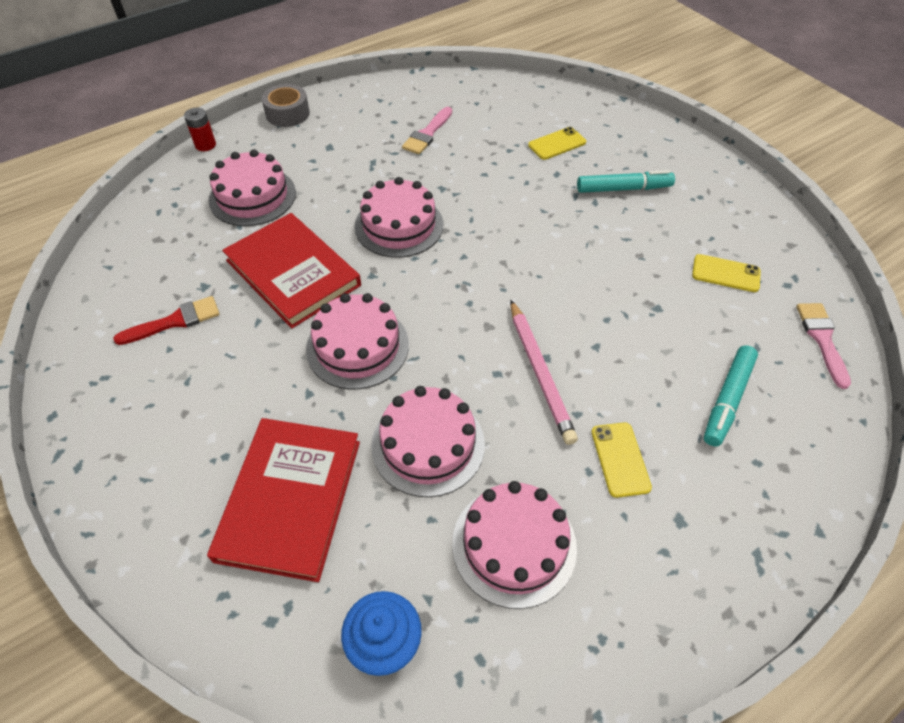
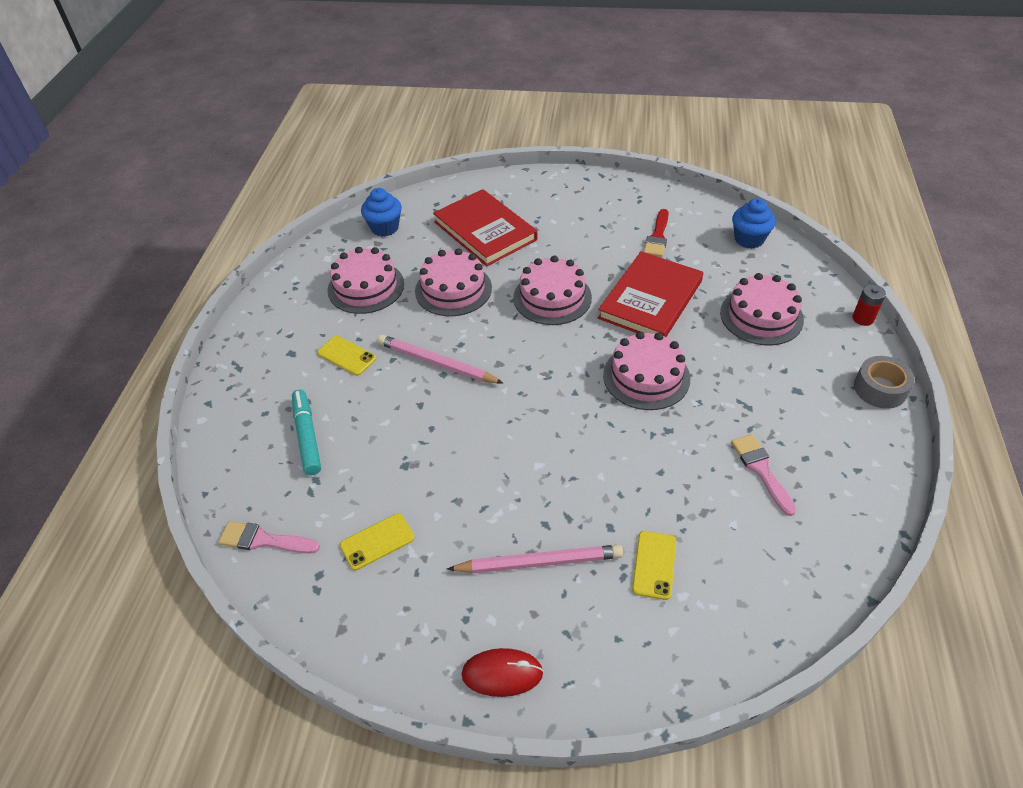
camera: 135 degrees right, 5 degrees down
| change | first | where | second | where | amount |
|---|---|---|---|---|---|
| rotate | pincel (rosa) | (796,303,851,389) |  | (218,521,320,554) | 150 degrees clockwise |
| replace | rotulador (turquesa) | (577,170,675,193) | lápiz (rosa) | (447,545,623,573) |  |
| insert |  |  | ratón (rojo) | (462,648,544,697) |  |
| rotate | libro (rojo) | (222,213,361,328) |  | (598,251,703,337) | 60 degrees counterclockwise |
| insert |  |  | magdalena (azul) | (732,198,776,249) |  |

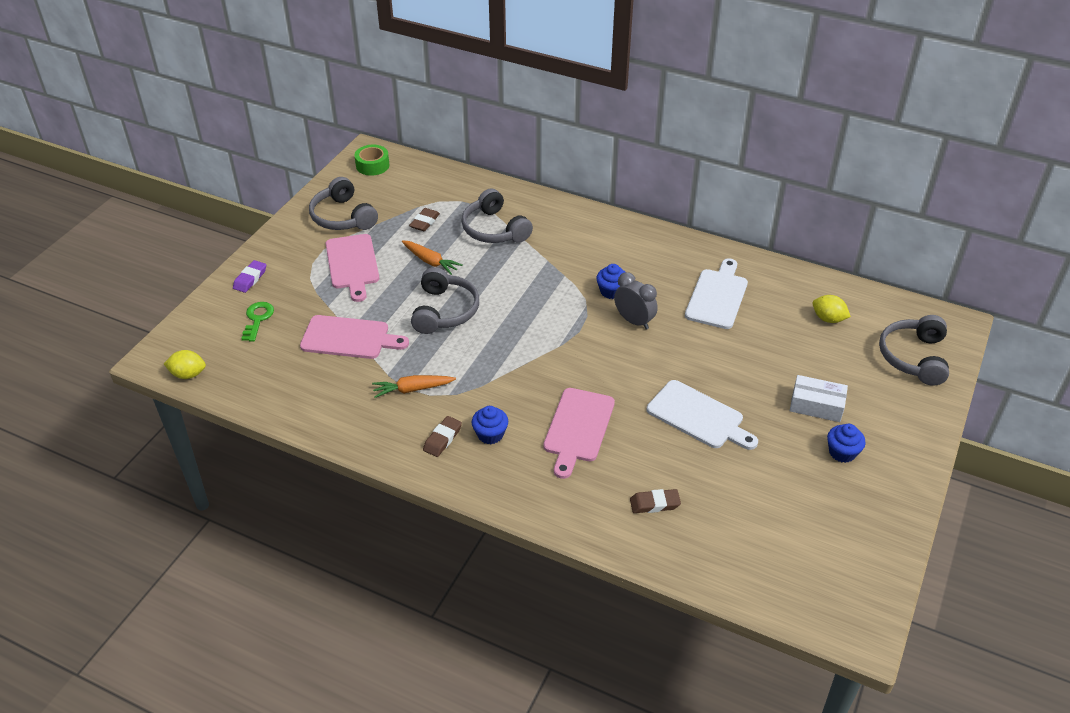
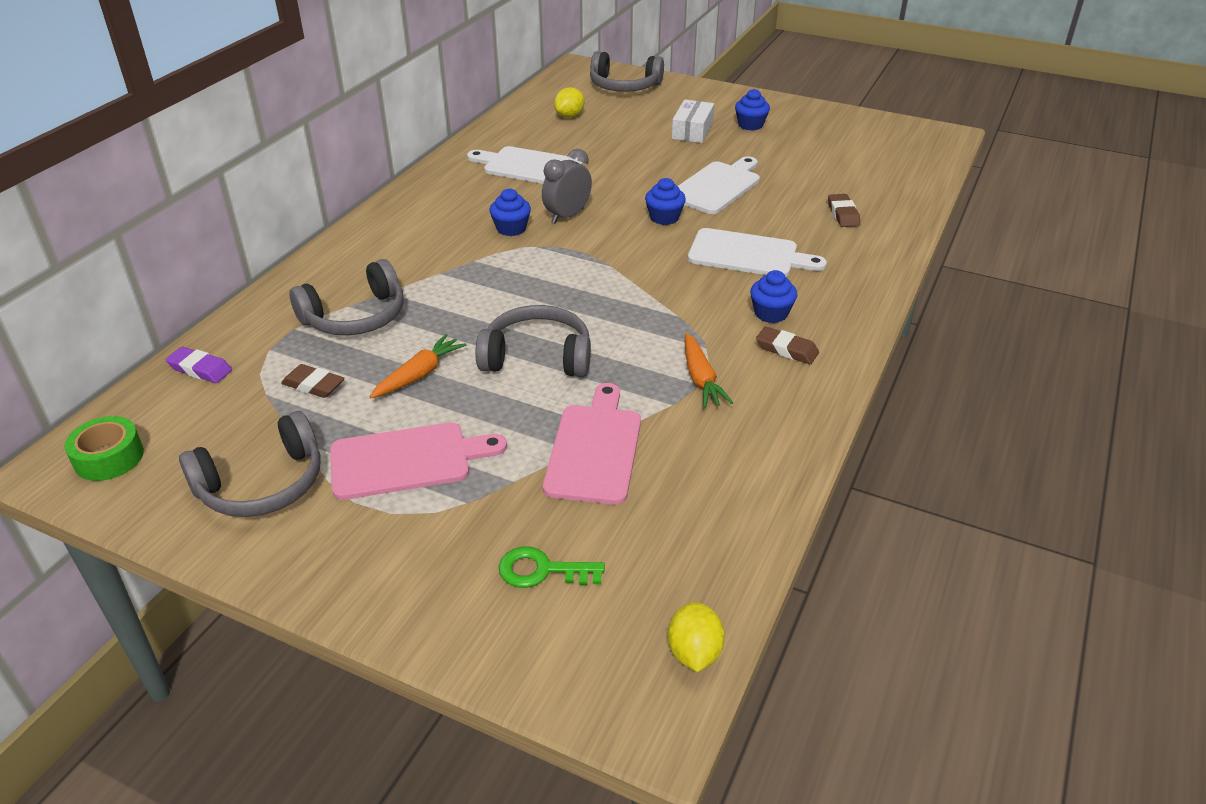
camera: 90 degrees left, 5 degrees down
| change | first | where | second | where | amount |
|---|---|---|---|---|---|
| move | goma de borrar (morado) | (233,260,266,293) |  | (166,347,232,383) |  |
| insert |  |  | magdalena (azul) | (645,178,686,225) |  |
| recolor | tabla de cortar (rosa) | (543,388,615,479) | tabla de cortar (blanco) | (688,228,827,277) |  |

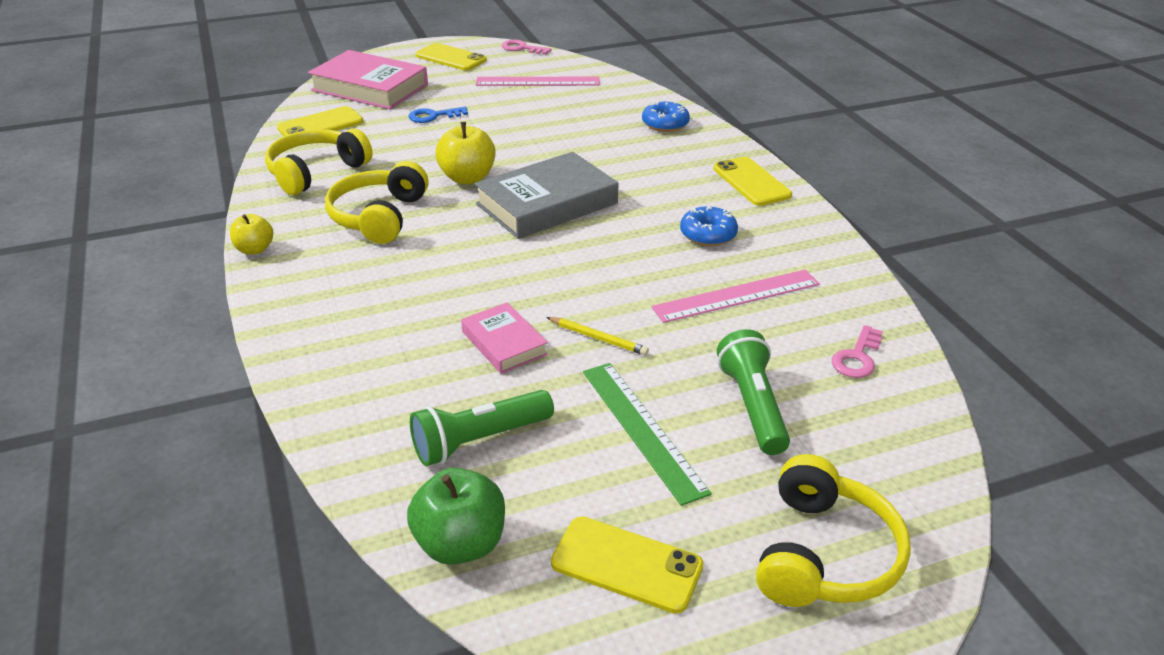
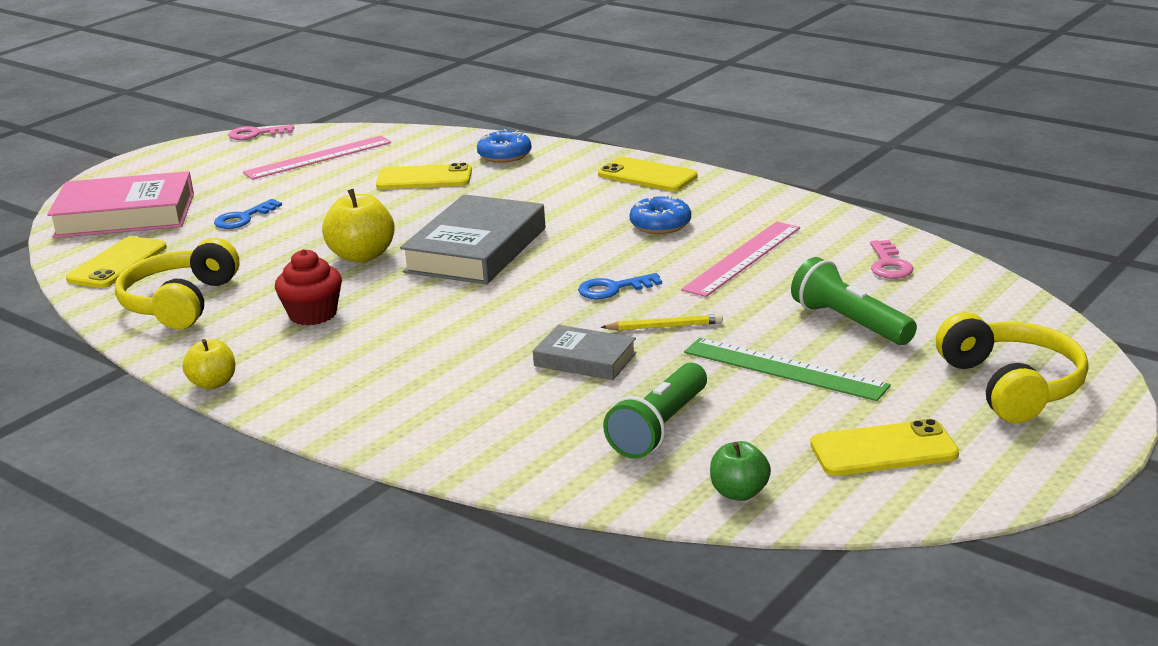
camera: 30 degrees left, 10 degrees down
| change | first | where | second | where | amount |
|---|---|---|---|---|---|
| replace | auriculares (amarillo) | (325,161,428,244) | magdalena (rojo) | (275,249,342,326) |  |
| move | móvil (amarillo) | (415,43,487,71) |  | (376,163,472,189) |  |
| recolor | libro (rosa) | (461,302,548,374) | libro (gris) | (533,325,637,380) |  |
| insert |  |  | llave (azul) | (578,273,662,299) |  |
| resize | manzana (verde) | (407,468,505,565) |  | (710,441,771,501) | x0.62 |

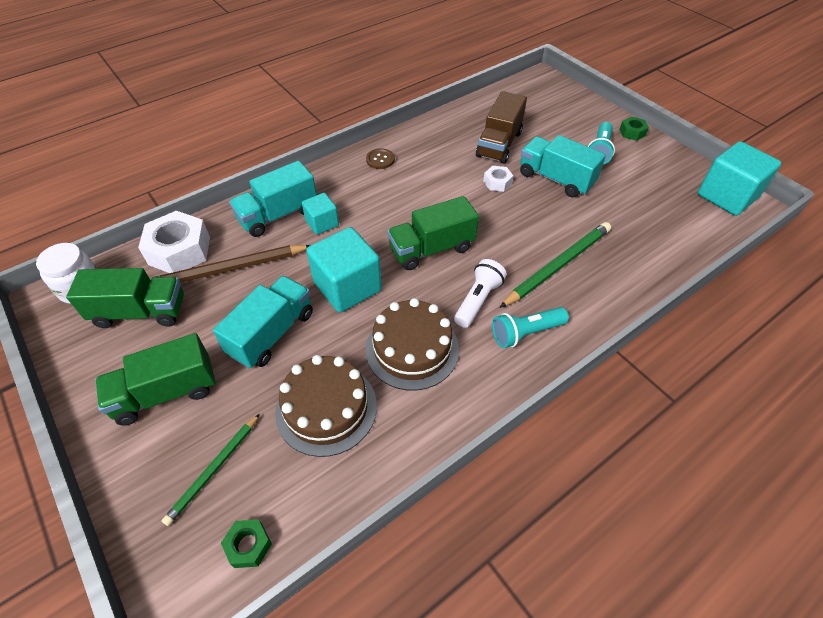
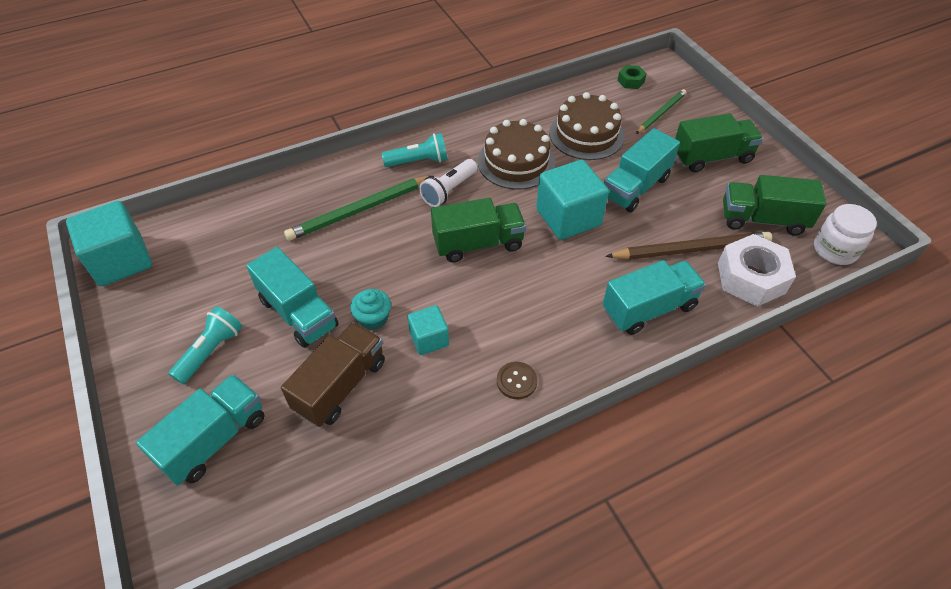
camera: 170 degrees left, 0 degrees up
| change | first | where | second | where | amount |
|---|---|---|---|---|---|
| insert |  |  | camión (turquesa) | (136,374,264,486) |  |
| replace | tuerca (blanco) | (483,166,513,192) | magdalena (turquesa) | (350,289,391,330) |  |
| move | cubo (turquesa) | (302,193,339,235) |  | (407,305,449,355) |  |
| delete | tuerca (verde) | (619,117,649,141) |  |  |  |

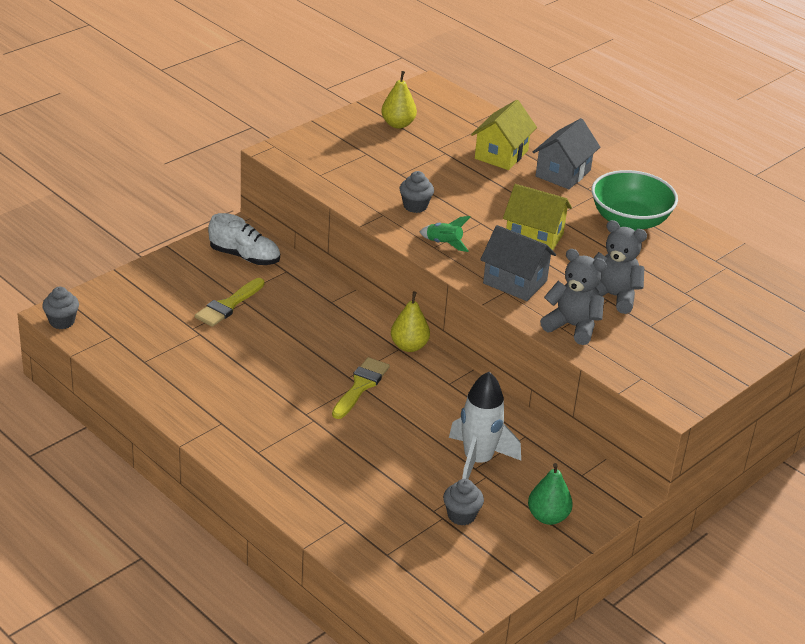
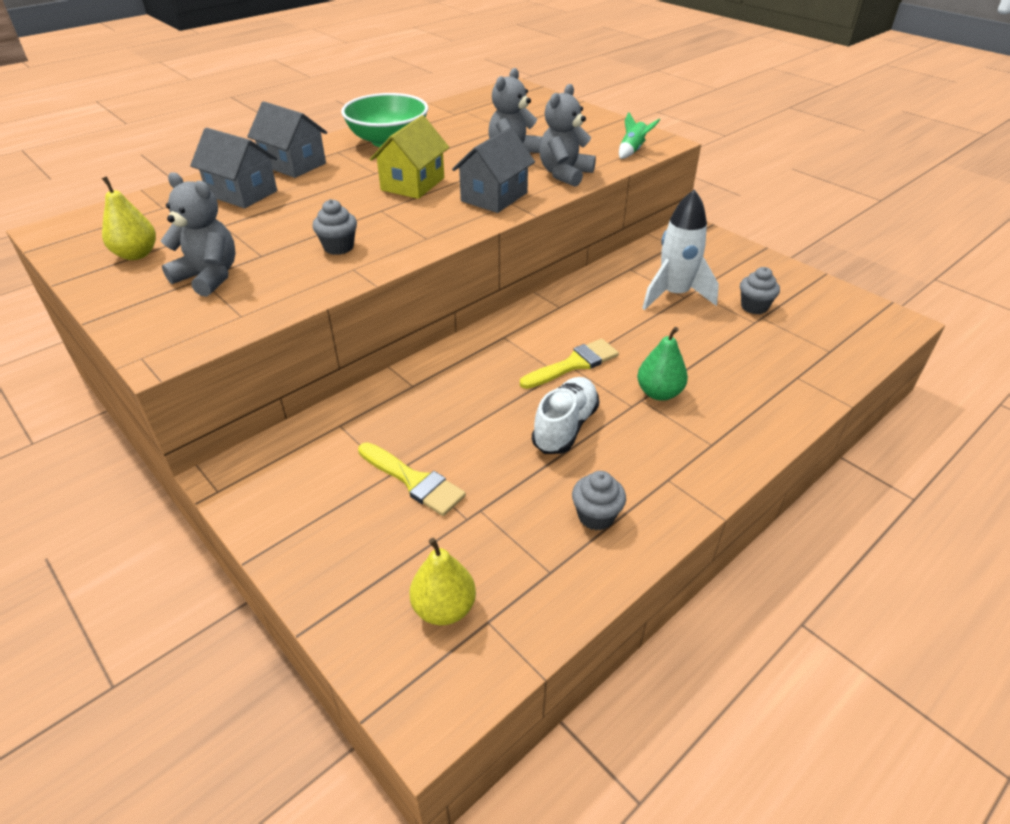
camera: 85 degrees left, 5 degrees up
| change | first | where | second | where | amount |
|---|---|---|---|---|---|
| insert |  |  | osito (gris) | (161,172,236,297) |  |
| recolor | casa (amarillo) | (471,100,537,170) | casa (gris) | (190,128,277,208) |  |
| move | pera (amarillo) | (391,292,430,352) |  | (409,538,476,625) |  |
| rotate | pincel (amarillo) | (332,357,390,419) |  | (520,339,619,389) | 120 degrees clockwise |
| move | zapato (blanco) | (208,213,280,265) |  | (532,377,600,454) |  |
| move | magdalena (gris) | (42,287,79,329) |  | (572,471,626,531) |  |
| move | cohete (verde) | (420,216,471,252) |  | (619,112,660,159) |  |
| move | pera (verde) | (528,463,573,525) |  | (637,327,688,401) |  |

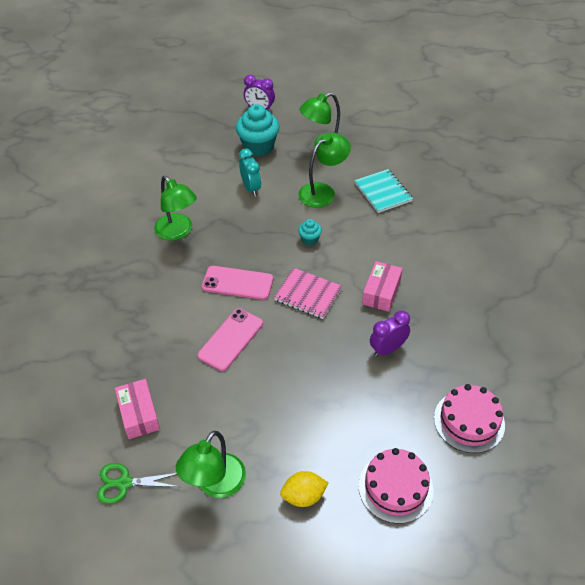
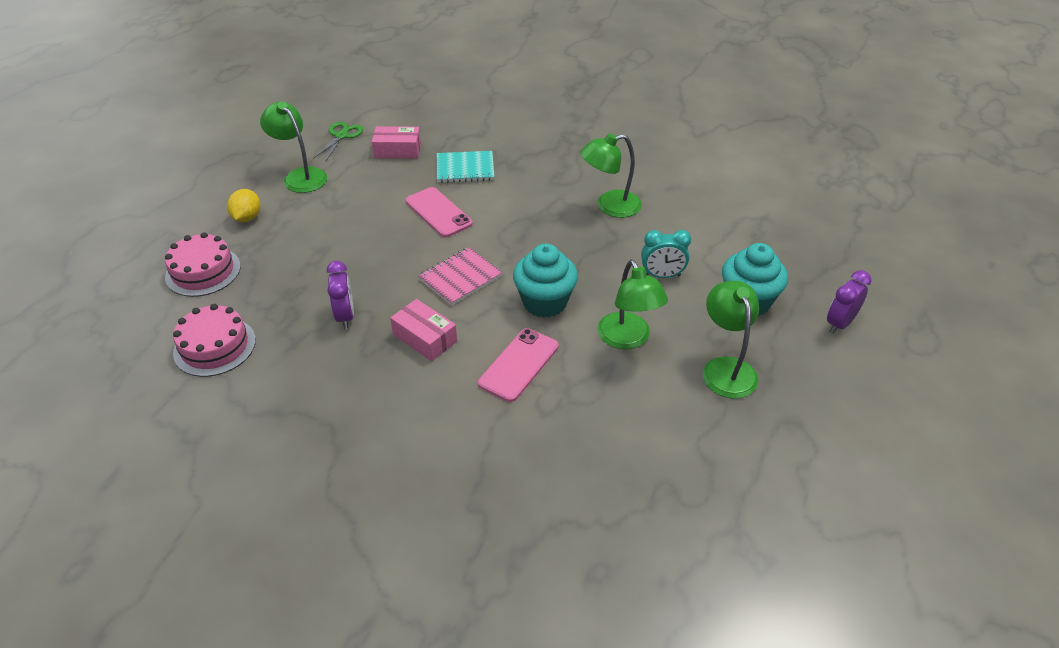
camera: 110 degrees right, 5 degrees down
| change | first | where | second | where | amount |
|---|---|---|---|---|---|
| move | cuaderno (turquesa) | (355,169,413,213) |  | (437,151,494,183) |  |
| move | móvil (rosa) | (202,266,273,300) |  | (478,328,558,402) |  |
| resize | magdalena (turquesa) | (298,219,322,246) |  | (513,244,578,318) | x2.04 |

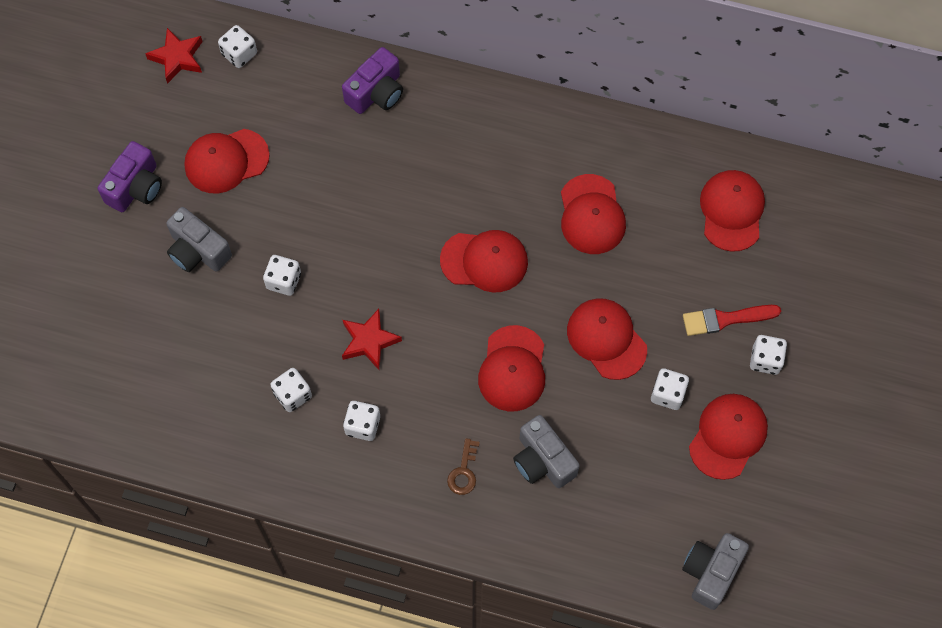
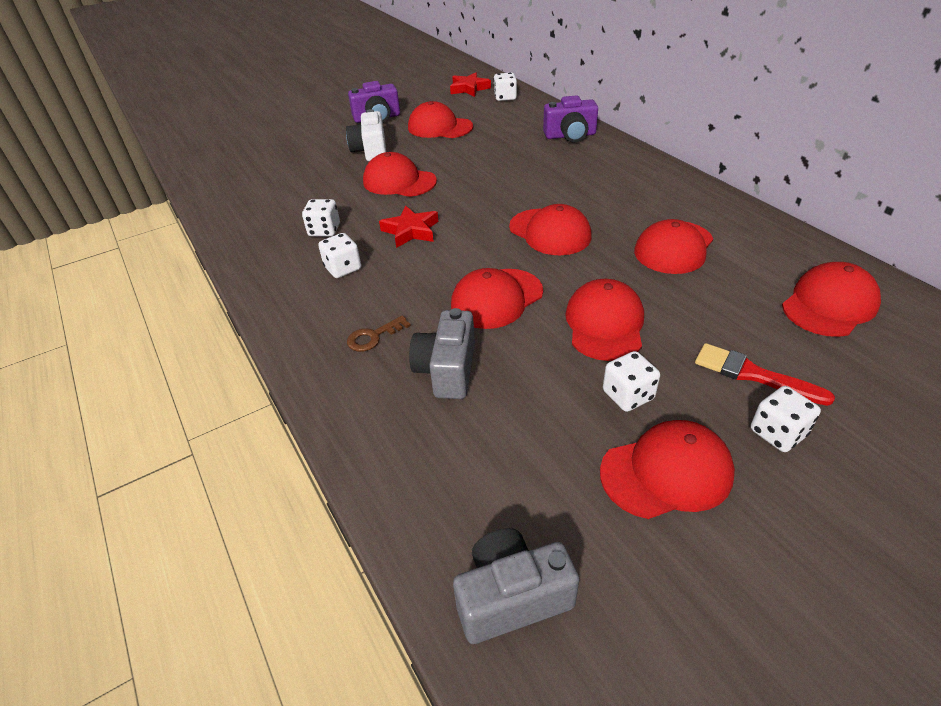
camera: 45 degrees right, 25 degrees down
| change | first | where | second | where | amount |
|---|---|---|---|---|---|
| recolor | cámara (gris) | (166,207,232,272) | cámara (blanco) | (346,109,386,161) |  |
| replace | dado (blanco) | (263,255,301,296) | gorra (rojo) | (363,152,437,197) |  |

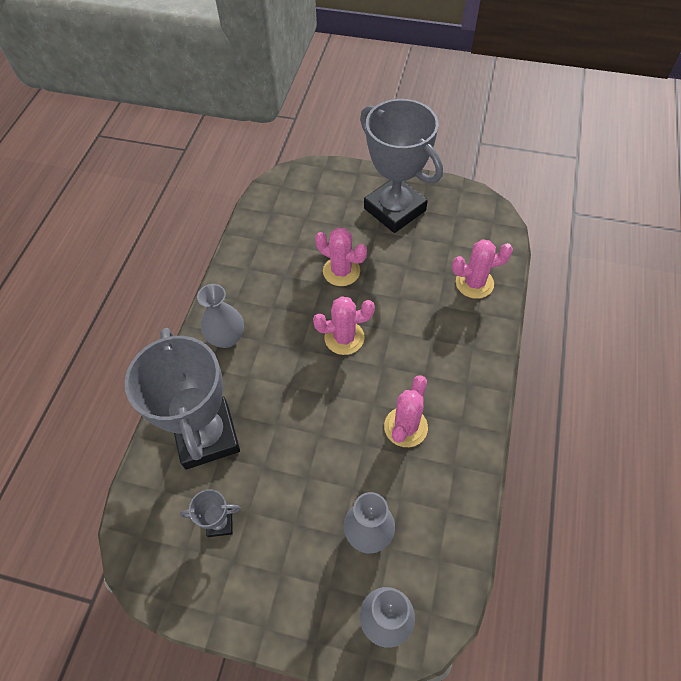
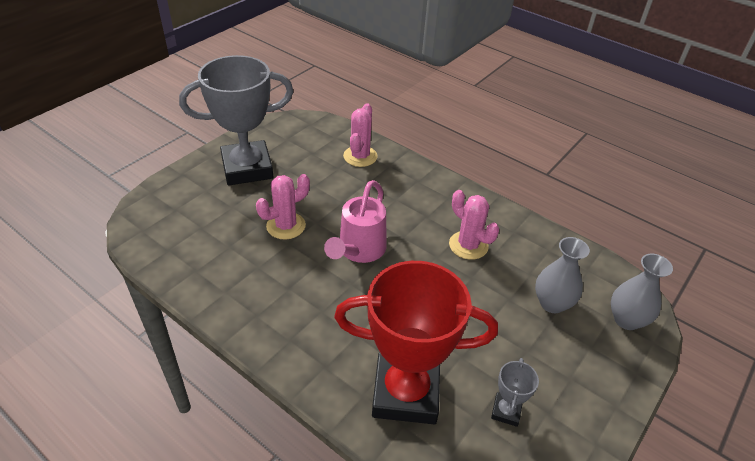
camera: 70 degrees left, 15 degrees down
| change | first | where | second | where | amount |
|---|---|---|---|---|---|
| replace | cactus (rosa) | (313,296,375,355) | regadera (rosa) | (324,180,387,263) |  |
| recolor | trofeo (gris) | (125,328,240,469) | trofeo (rojo) | (334,261,498,424) |  |
| delete | florero (gris) | (197,284,244,348) |  |  |  |

